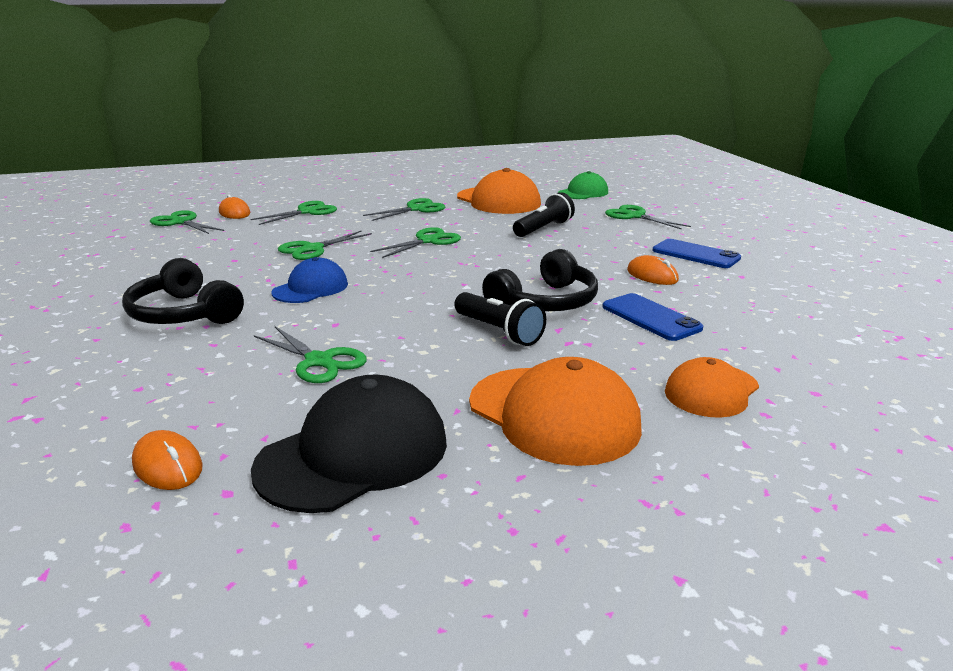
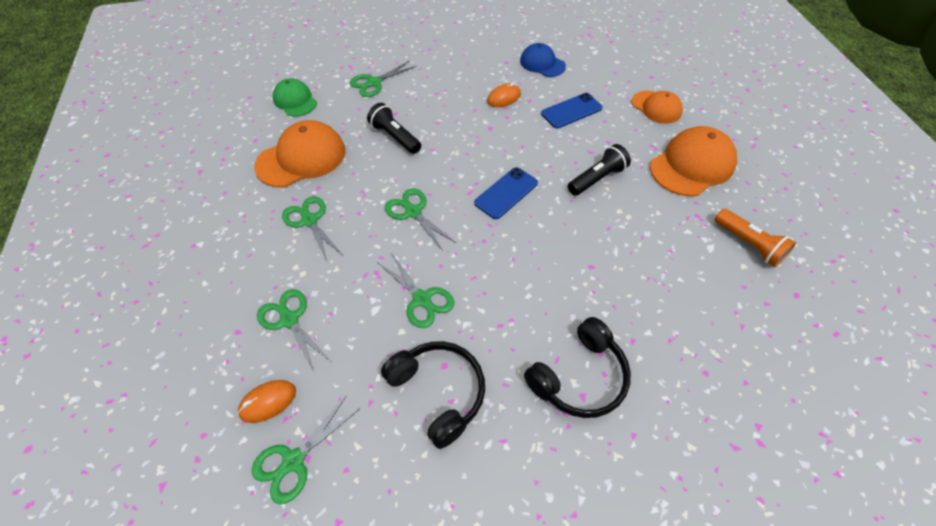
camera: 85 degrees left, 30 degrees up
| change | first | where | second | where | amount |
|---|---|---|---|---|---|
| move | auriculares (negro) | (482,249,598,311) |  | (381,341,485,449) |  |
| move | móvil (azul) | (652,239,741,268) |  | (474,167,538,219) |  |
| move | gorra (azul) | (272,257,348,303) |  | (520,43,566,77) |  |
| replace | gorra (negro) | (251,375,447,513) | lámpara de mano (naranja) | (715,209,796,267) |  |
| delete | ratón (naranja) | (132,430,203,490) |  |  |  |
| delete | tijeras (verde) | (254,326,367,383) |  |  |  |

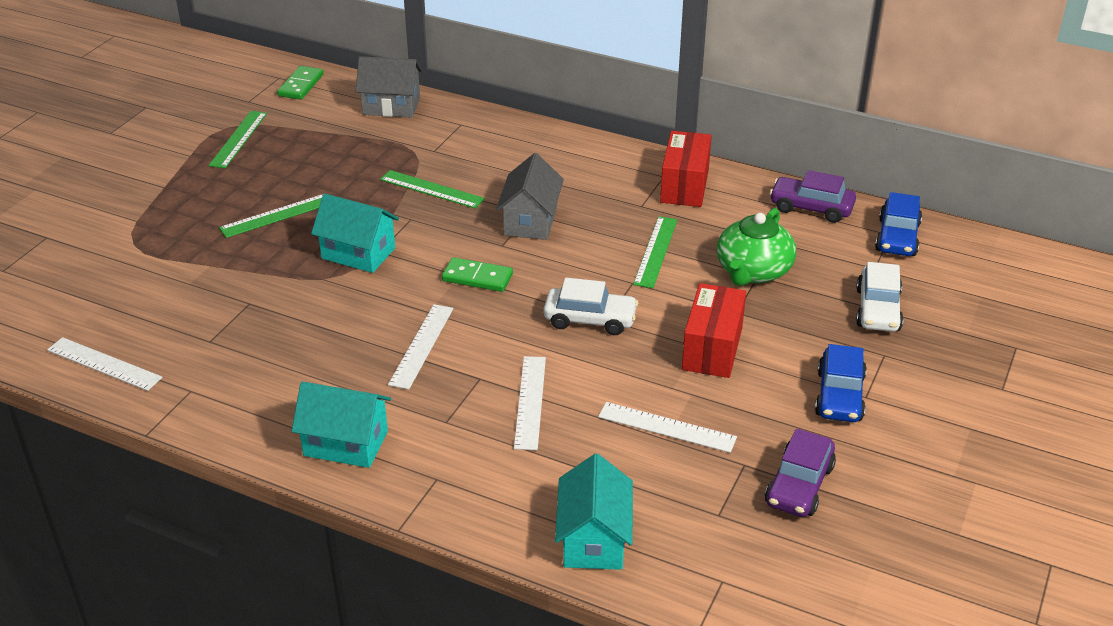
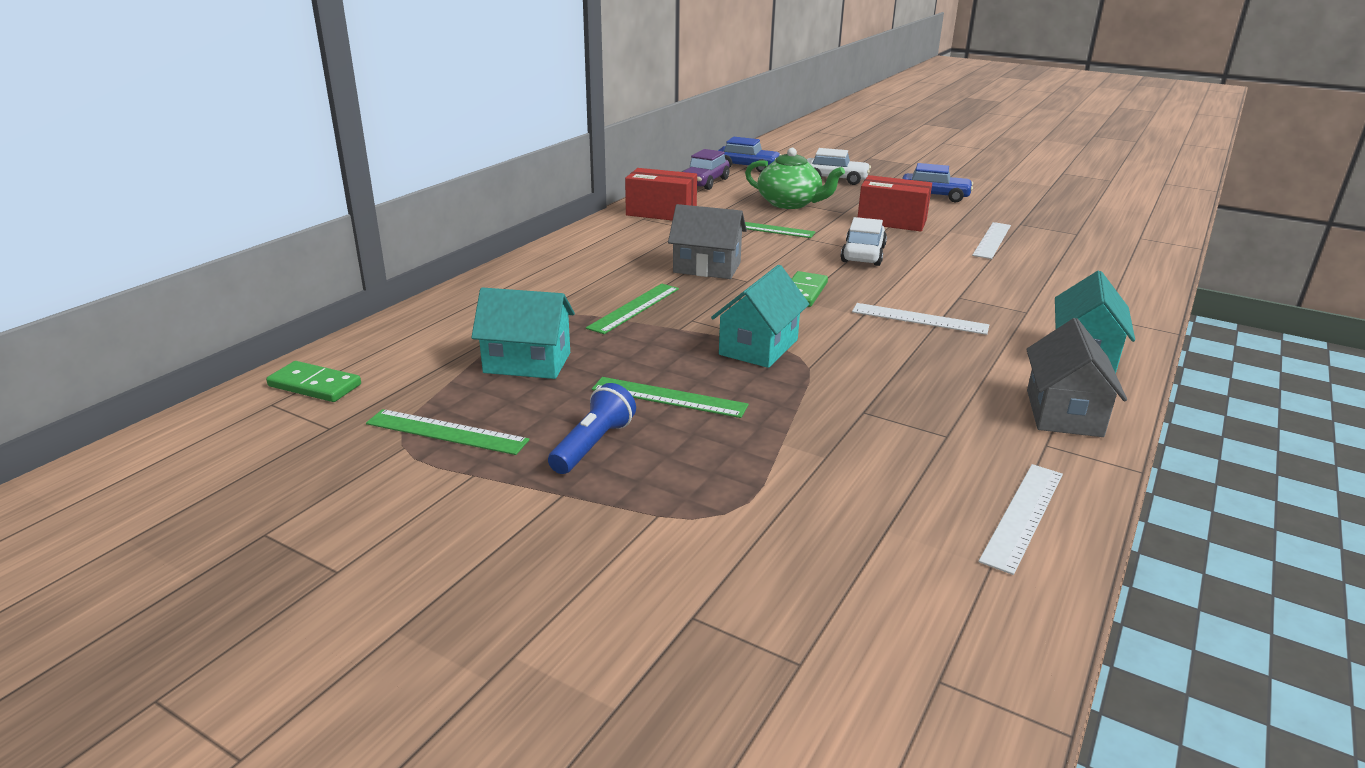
camera: 85 degrees left, 10 degrees down
| change | first | where | second | where | amount |
|---|---|---|---|---|---|
| move | casa (turquesa) | (555,454,633,570) |  | (471,287,575,379) |  |
| insert |  |  | lámpara de mano (azul) | (548,383,636,474) |  |
| rotate | regla (verde) | (219,193,326,238) |  | (592,377,749,418) | 45 degrees counterclockwise |
| move | casa (gris) | (356,56,422,118) |  | (1026,318,1127,437) |  |
| delete | regla (blanco) | (514,356,546,450) |  |  |  |
| delete | coche (morado) | (765,428,836,517) |  |  |  |

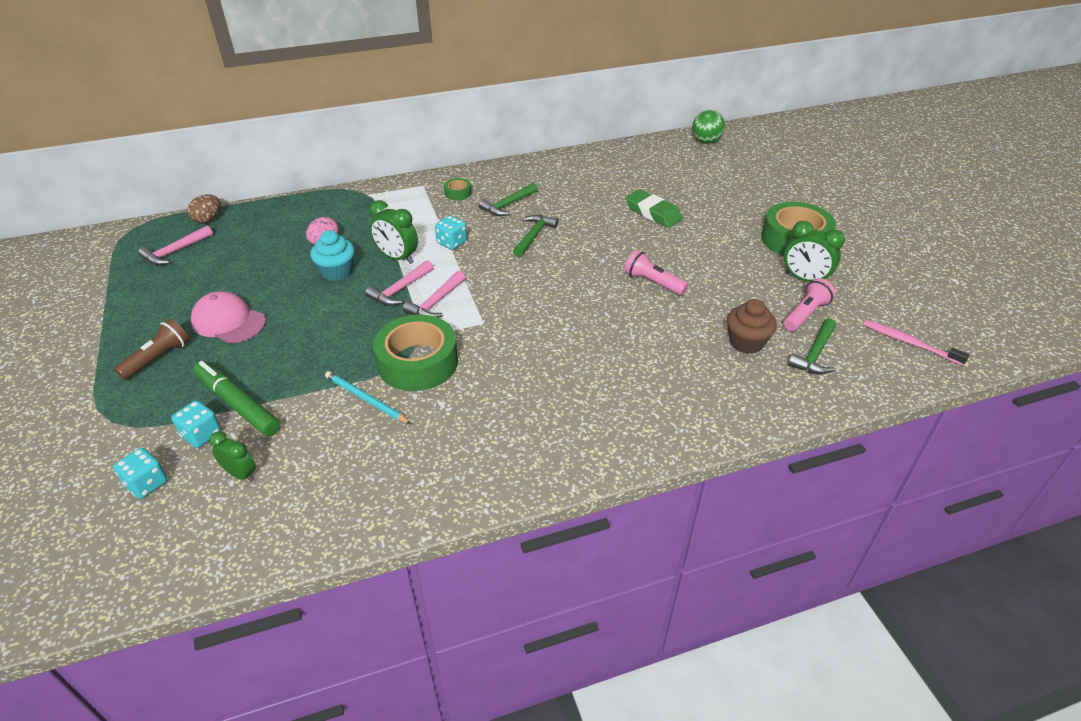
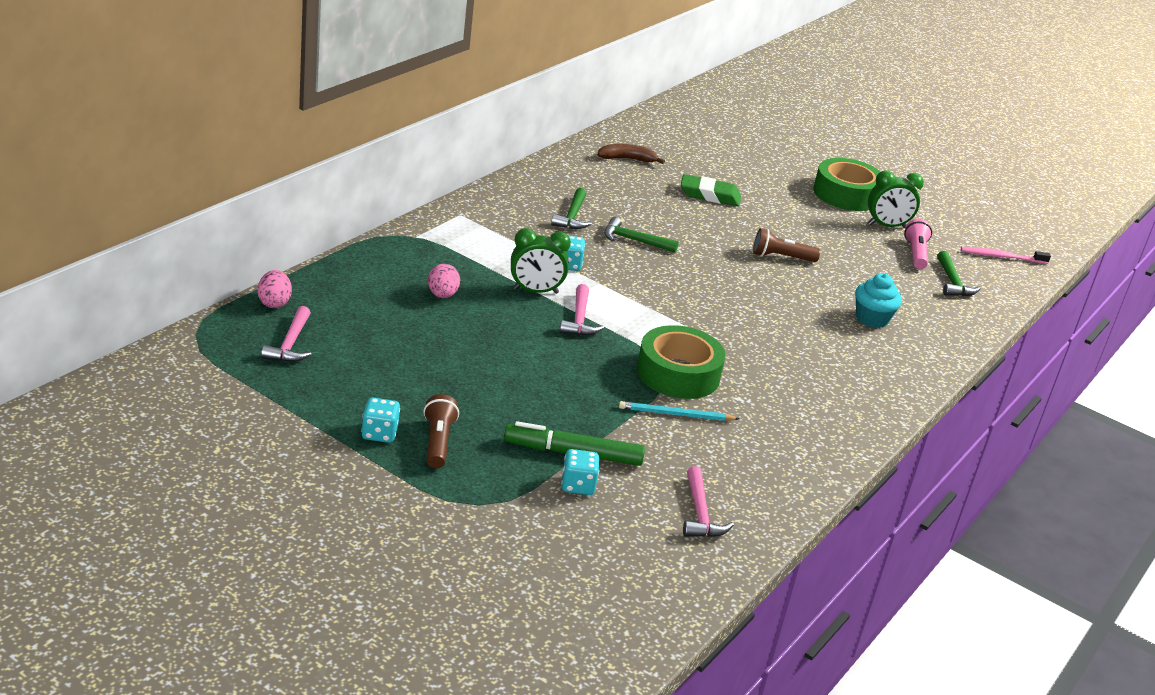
camera: 40 degrees left, 10 degrees down
| change | first | where | second | where | amount |
|---|---|---|---|---|---|
| recolor | huevo (marrón) | (188,194,221,224) | huevo (rosa) | (257,270,292,308) |  |
| move | dado (turquesa) | (113,448,168,499) |  | (361,398,400,443) |  |
| insert |  |  | plátano (marrón) | (597,144,665,164) |  |
| rotate | martillo (verde) | (513,215,559,257) |  | (604,217,679,253) | 60 degrees counterclockwise |
| move | martillo (rosa) | (403,271,466,318) |  | (683,466,734,537) |  |
| recolor | lámpara de mano (rosa) | (624,250,688,295) | lámpara de mano (marrón) | (753,228,820,262) |  |
| move | magdalena (turquesa) | (311,230,355,281) |  | (855,273,902,328) |  |
| delete | gorra (rosa) | (191,291,266,343) |  |  |  |
| delete | despertador (verde) | (209,431,256,482) |  |  |  |
| delete | cinta adhesiva (verde) | (444,178,471,200) |  |  |  |
| delete | pelota (verde) | (692,110,725,144) |  |  |  |
| delete | magdalena (marrón) | (727,299,777,354) |  |  |  |

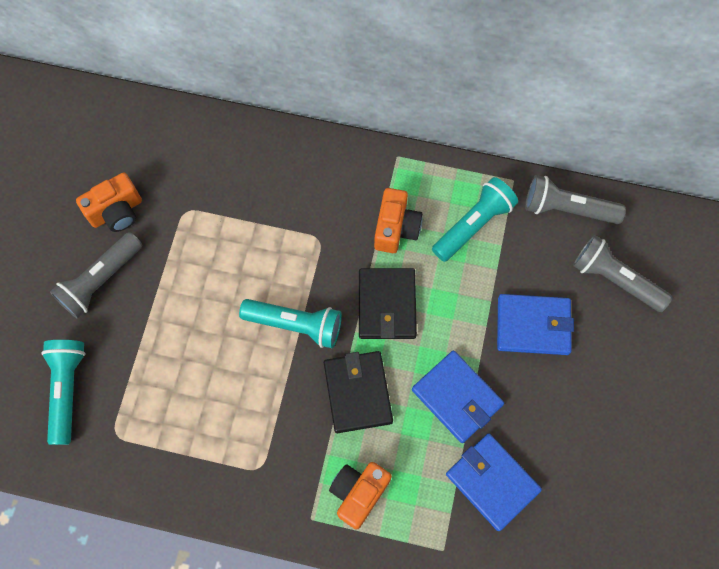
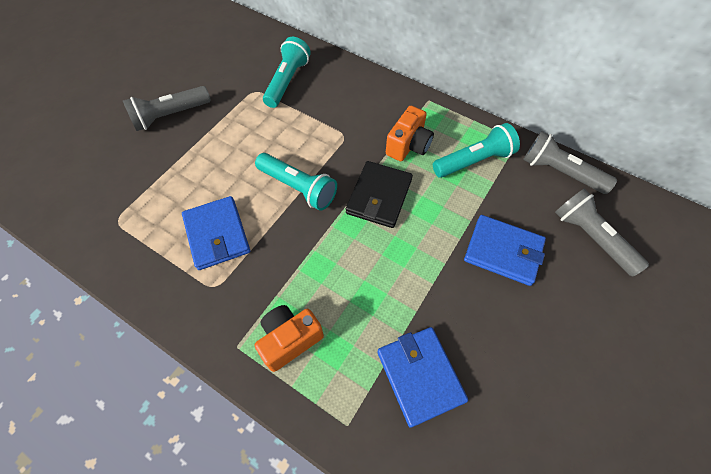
camera: 20 degrees right, 10 degrees down
| change | first | where | second | where | amount |
|---|---|---|---|---|---|
| move | cartera (azul) | (412,351,504,443) |  | (182,196,250,270) |  |
| move | lámpara de mano (turquesa) | (41,340,86,445) |  | (263,37,311,108) |  |
| delete | cámara (naranja) | (76,172,142,232) |  |  |  |
| delete | cartera (negro) | (324,351,393,433) |  |  |  |

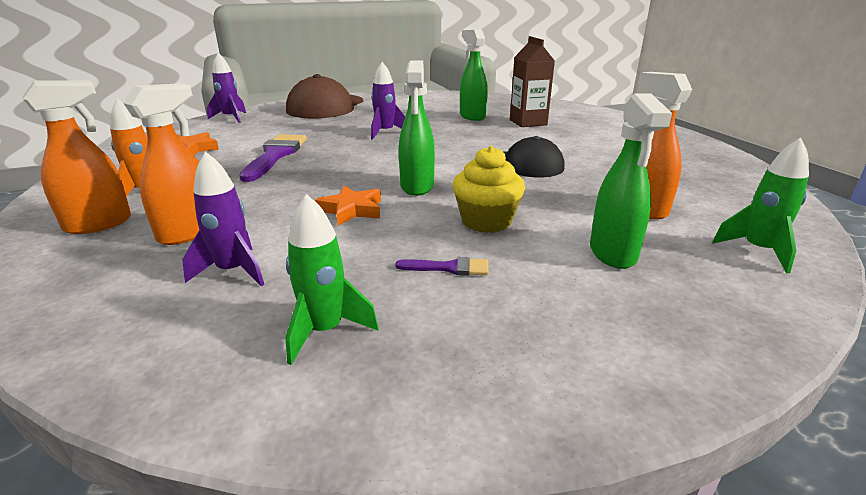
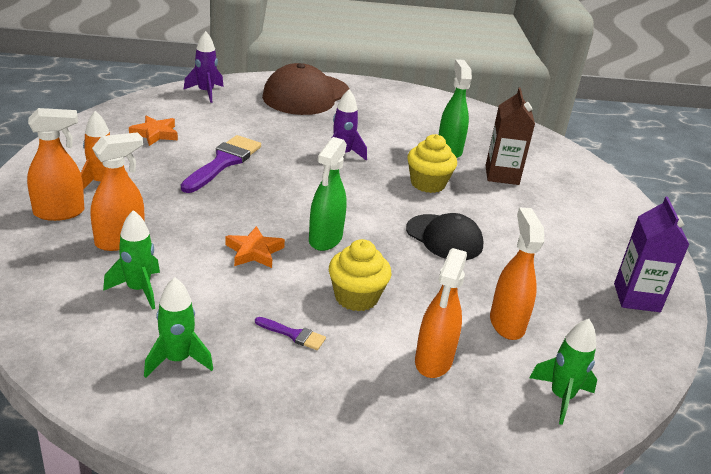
camera: 15 degrees right, 5 degrees up
| change | first | where | second | where | amount |
|---|---|---|---|---|---|
| recolor | cohete (morado) | (182,151,265,286) | cohete (verde) | (103,210,160,310) |  |
| insert |  |  | magdalena (amarillo) | (407,134,457,193) |  |
| recolor | pulverizador (verde) | (590,94,672,269) | pulverizador (naranja) | (415,248,467,378) |  |
| insert |  |  | cartón de leche (morado) | (614,196,689,312) |  |

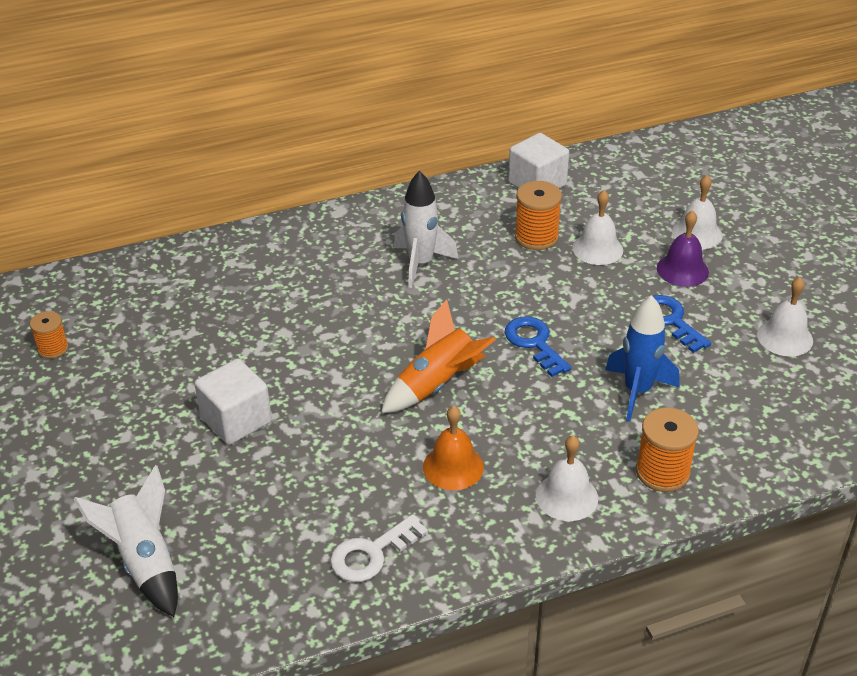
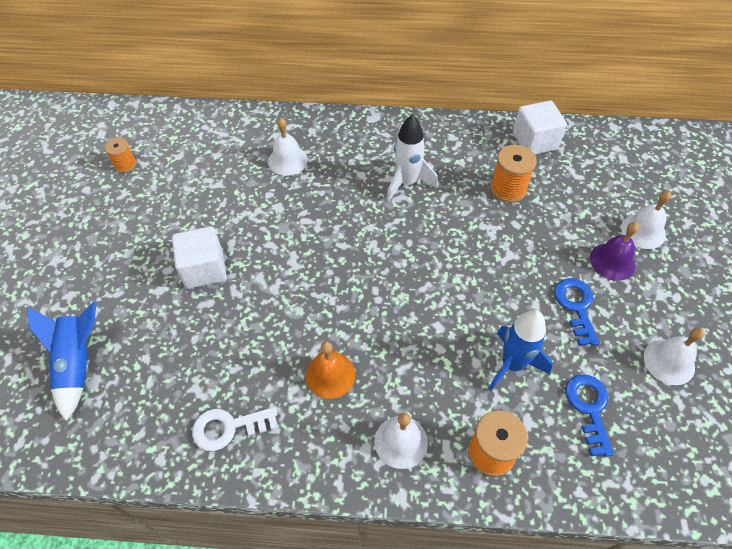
camera: 25 degrees right, 15 degrees up
| change | first | where | second | where | amount |
|---|---|---|---|---|---|
| recolor | cohete (blanco) | (73,465,178,617) | cohete (azul) | (27,302,97,421) |  |
| move | campana (blanco) | (572,190,623,265) |  | (268,118,308,176) |  |
| move | llave (azul) | (505,316,572,377) |  | (565,375,614,457) |  |
| delete | cohete (naranja) | (381,300,496,413) |  |  |  |

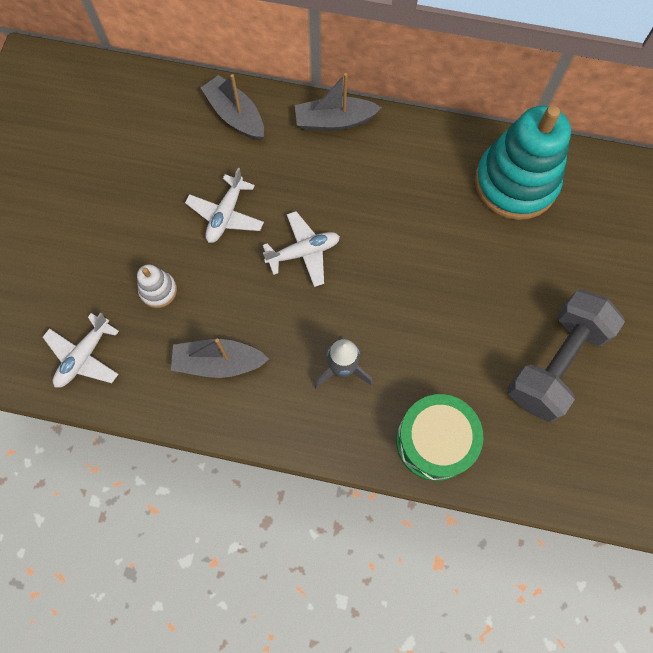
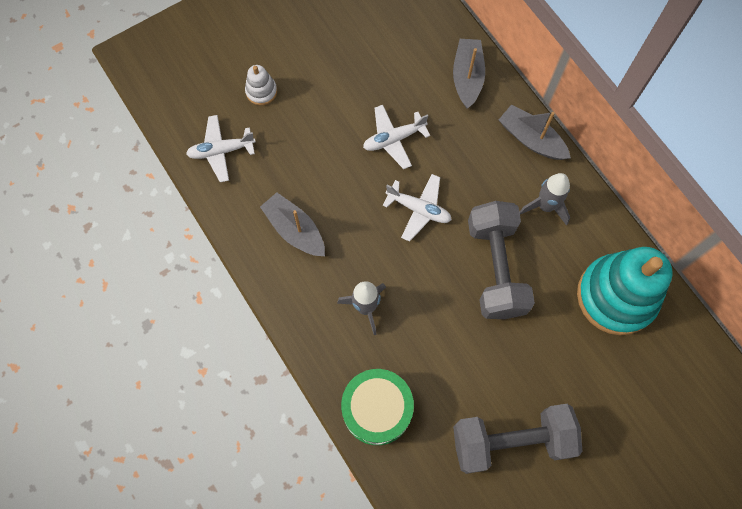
camera: 45 degrees right, 0 degrees up
| change | first | where | second | where | amount |
|---|---|---|---|---|---|
| move | juguete apilable (blanco) | (137,265,177,308) |  | (245,65,277,105) |  |
| insert |  |  | mancuerna (gris) | (468,201,535,319) |  |
| insert |  |  | cohete (gris) | (519,173,570,226) |  |

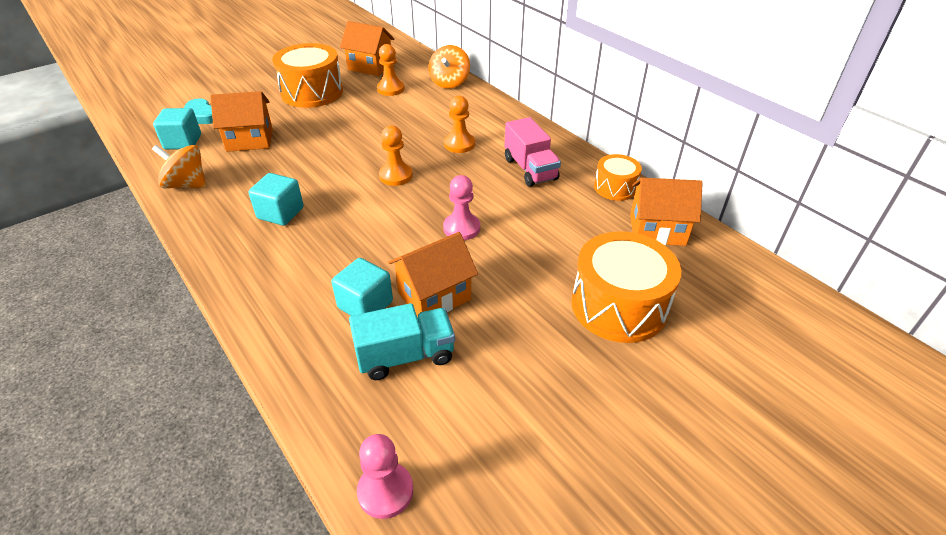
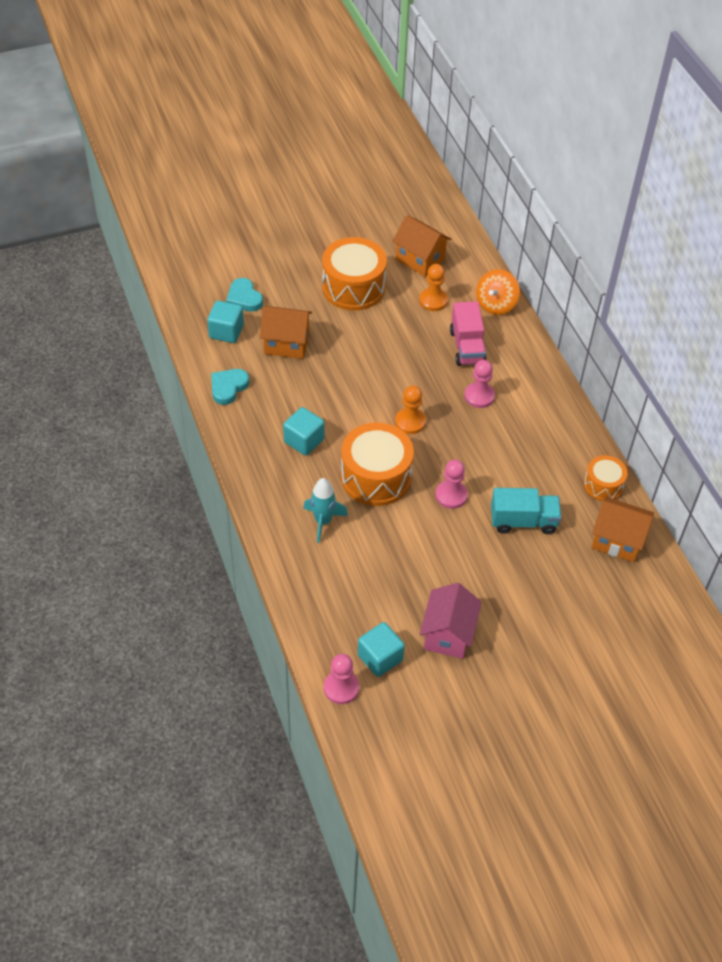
camera: 15 degrees right, 10 degrees up
| change | first | where | second | where | amount |
|---|---|---|---|---|---|
| replace | peonza (naranja) | (152,145,206,188) | corazón (turquesa) | (211,369,249,405) |  |
| insert |  |  | cohete (turquesa) | (303,478,348,543) |  |
| move | tambor (naranja) | (572,231,681,343) |  | (341,423,414,506) |  |
| move | cubo (turquesa) | (332,258,393,316) |  | (358,622,405,677) |  |
| insert |  |  | casa (rosa) | (420,583,482,659) |  |
| move | camión (rosa) | (505,117,561,187) |  | (450,301,487,366) |  |
| recolor | peón (naranja) | (444,96,475,153) | peón (rosa) | (464,360,495,408) |  |
| move | camión (turquesa) | (349,303,455,380) |  | (491,488,562,534) |  |
| delete | casa (naranja) | (388,232,478,317) |  |  |  |

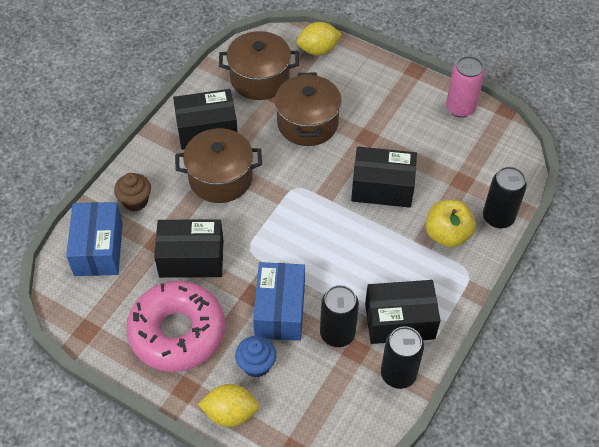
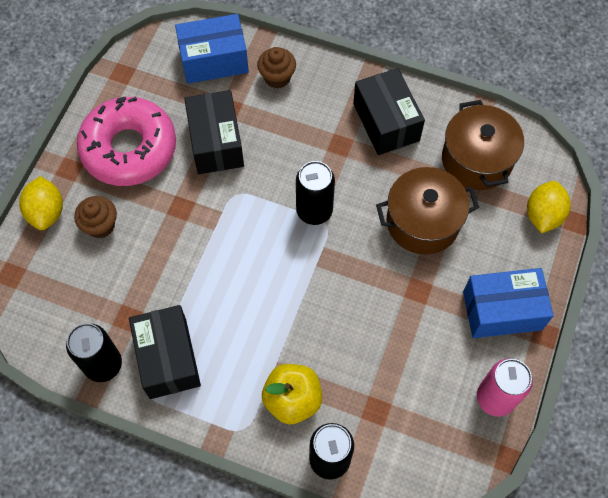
camera: 80 degrees right, 10 degrees up
| change | first | where | second | where | amount |
|---|---|---|---|---|---|
| recolor | magdalena (azul) | (235,336,276,378) | magdalena (marrón) | (74,196,117,238) |  |
| move | lata (negro) | (320,285,359,347) |  | (296,161,335,225) |  |
| move | caja (azul) | (253,262,305,341) |  | (463,268,554,338) |  |
| rotate | limón (amarillo) | (297,22,342,55) |  | (527,181,570,233) | 45 degrees clockwise |
| delete | olla (marrón) | (175,128,262,203) |  |  |  |
| delete | caja (negro) | (351,147,417,208) |  |  |  |

